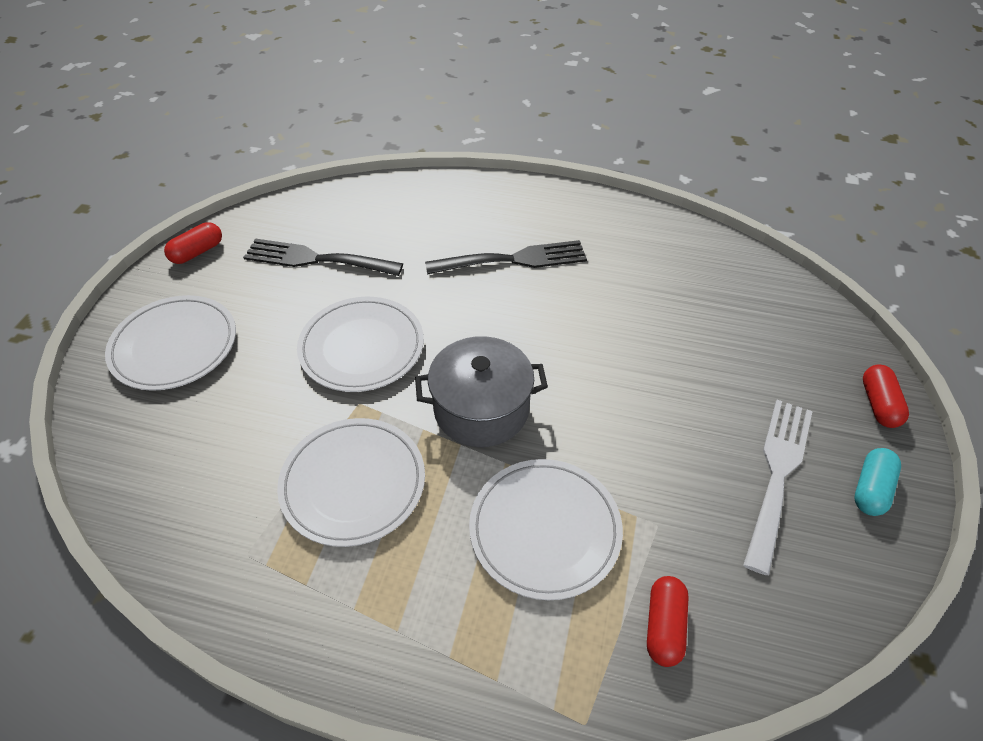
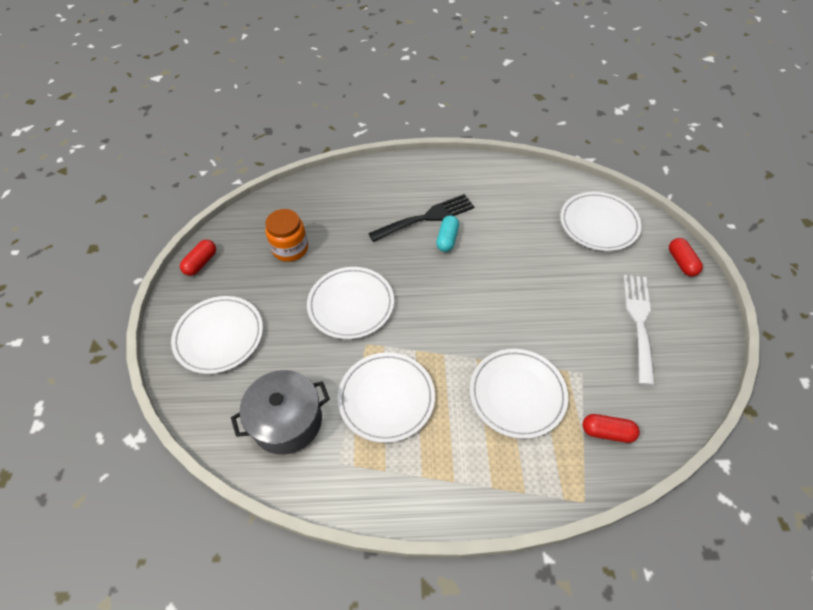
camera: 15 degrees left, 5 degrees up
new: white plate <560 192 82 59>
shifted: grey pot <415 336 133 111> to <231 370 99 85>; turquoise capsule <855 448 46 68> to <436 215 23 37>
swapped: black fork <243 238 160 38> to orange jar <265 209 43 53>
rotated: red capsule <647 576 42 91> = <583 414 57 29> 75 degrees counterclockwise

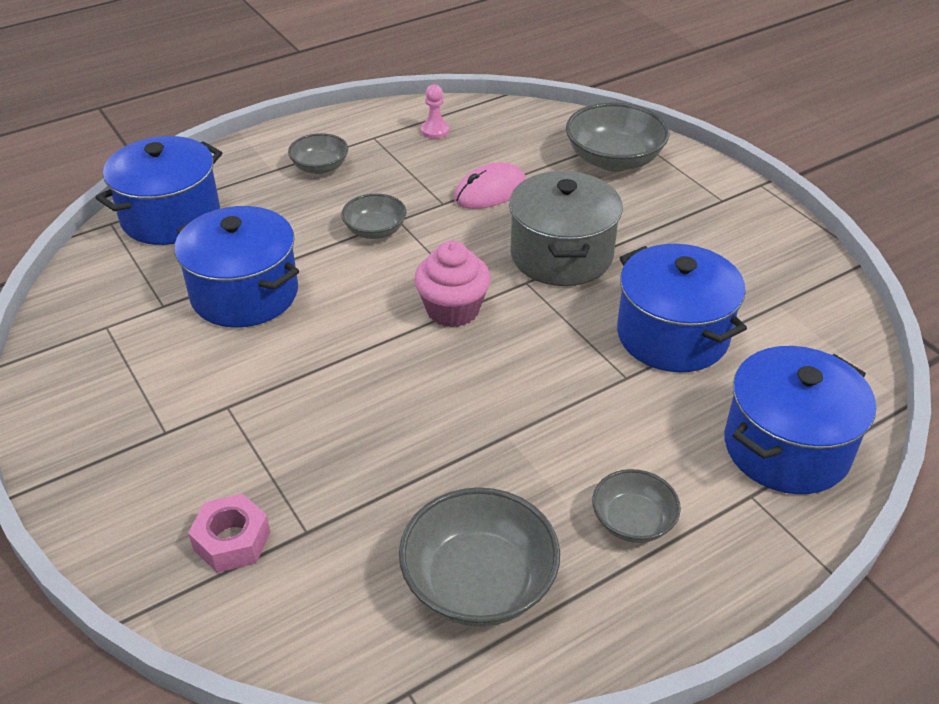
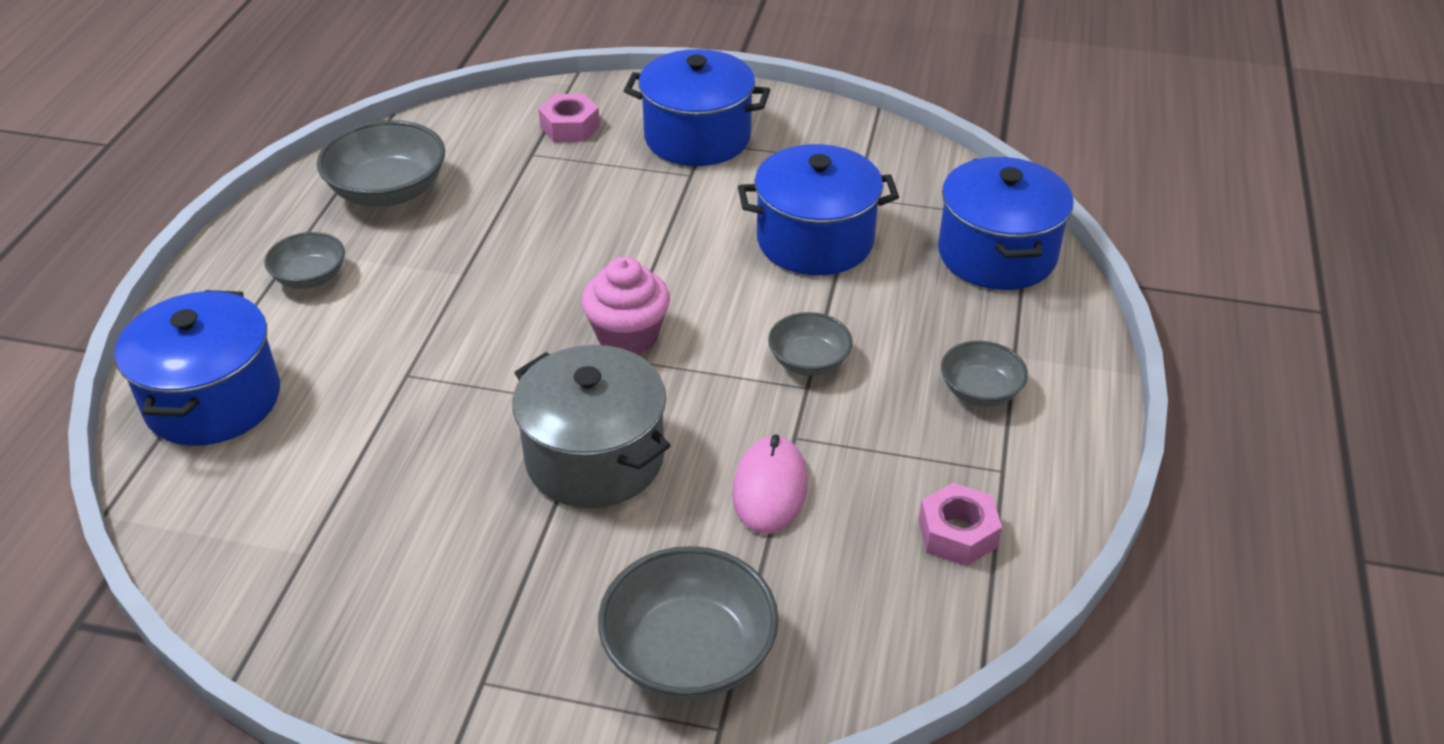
camera: 135 degrees right, 0 degrees up
shifted: blue pot <617 244 130 128> to <624 49 146 117>
swapped: pink pawn <421 84 29 55> to pink nut <919 482 83 84>

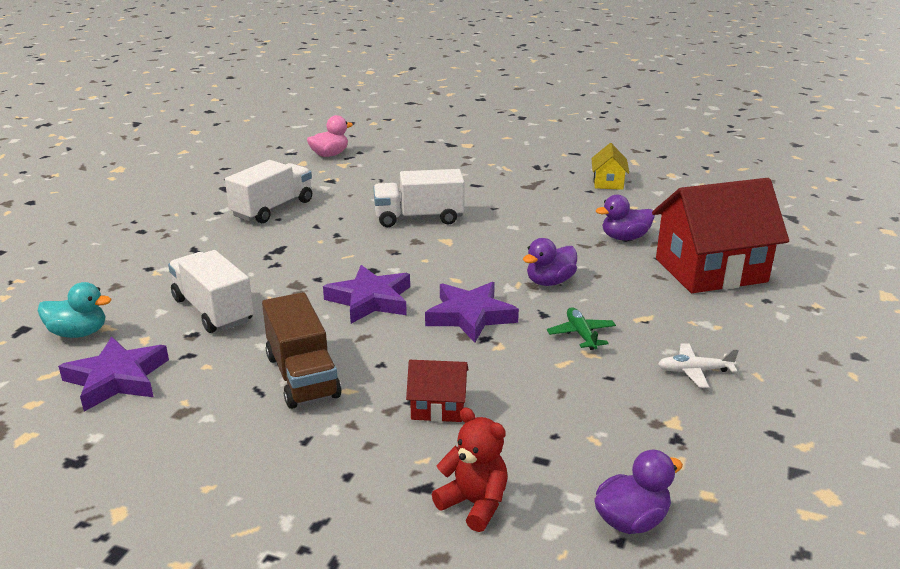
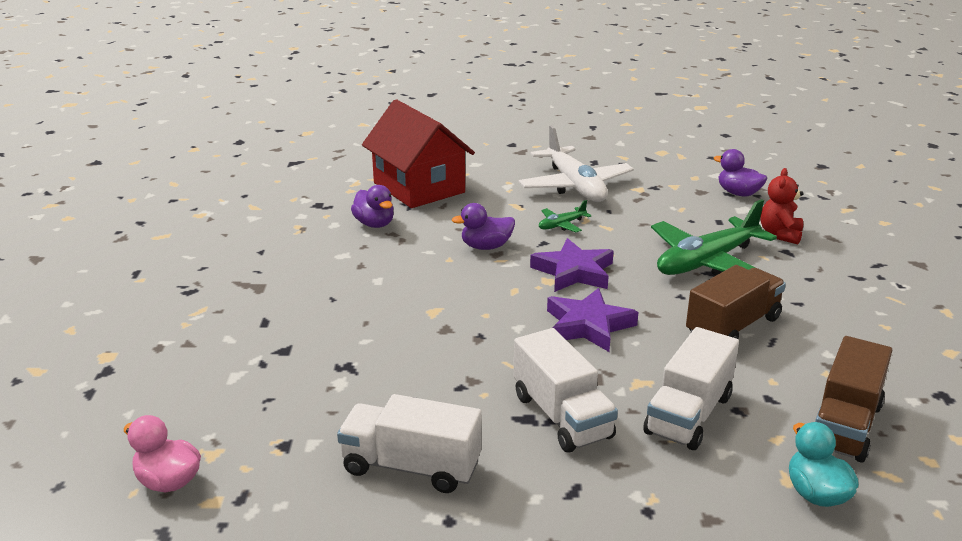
camera: 110 degrees left, 0 degrees up
gone: yellow house <591 143 38 47>
shifted: white truck <373 169 92 58> to <513 328 105 125>
swapped: purple star <58 336 111 76> to brown truck <815 336 77 127>; red house <406 360 63 62> to green plane <651 199 126 77>
rotated: purple duck <523 238 54 48> = <452 203 63 47> 135 degrees clockwise
scaled: white plane <658 343 81 45> = <518 125 116 77> x2.26

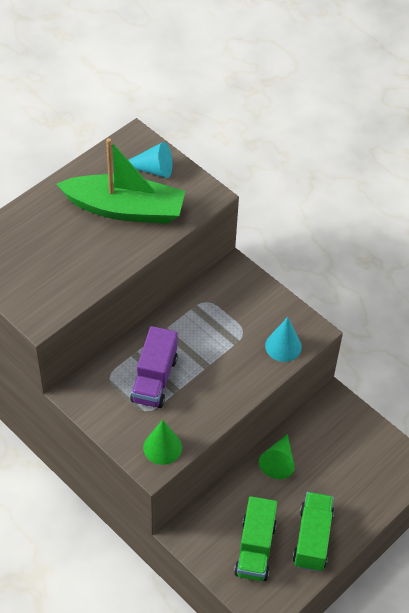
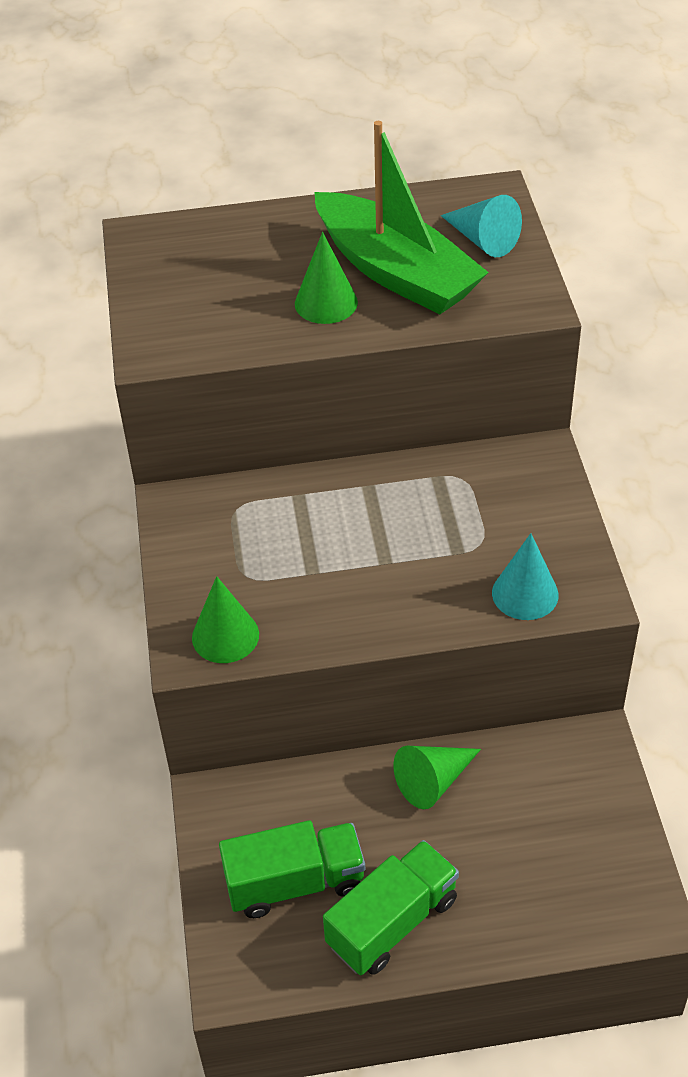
camera: 40 degrees right, 5 degrees down
gone: purple truck <130 326 48 82>
new: green cone <295 232 63 92>
rotated: green truck <234 496 44 85> = <219 820 146 98> 150 degrees counterclockwise

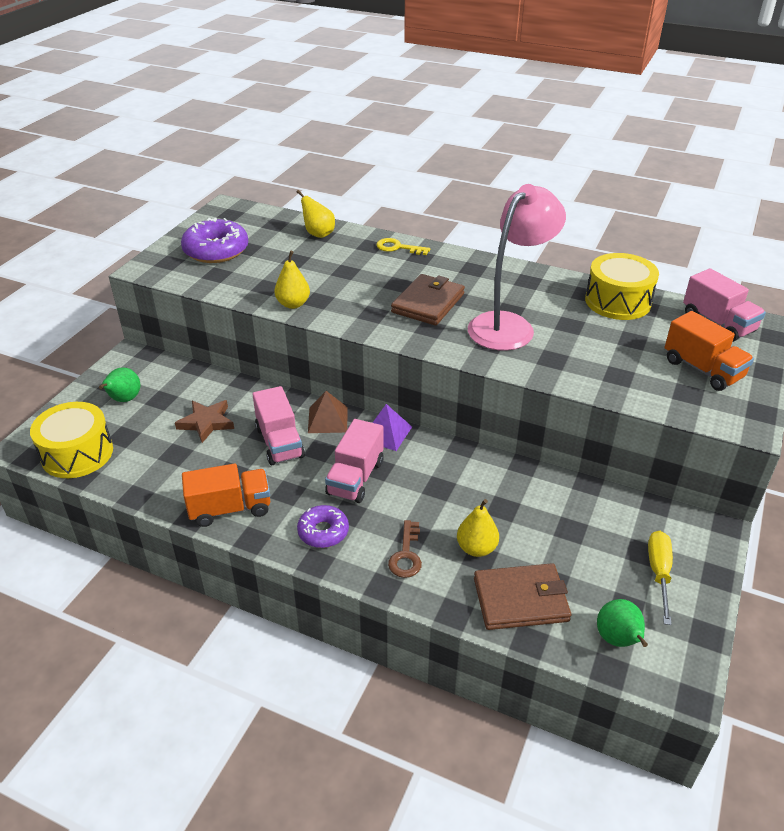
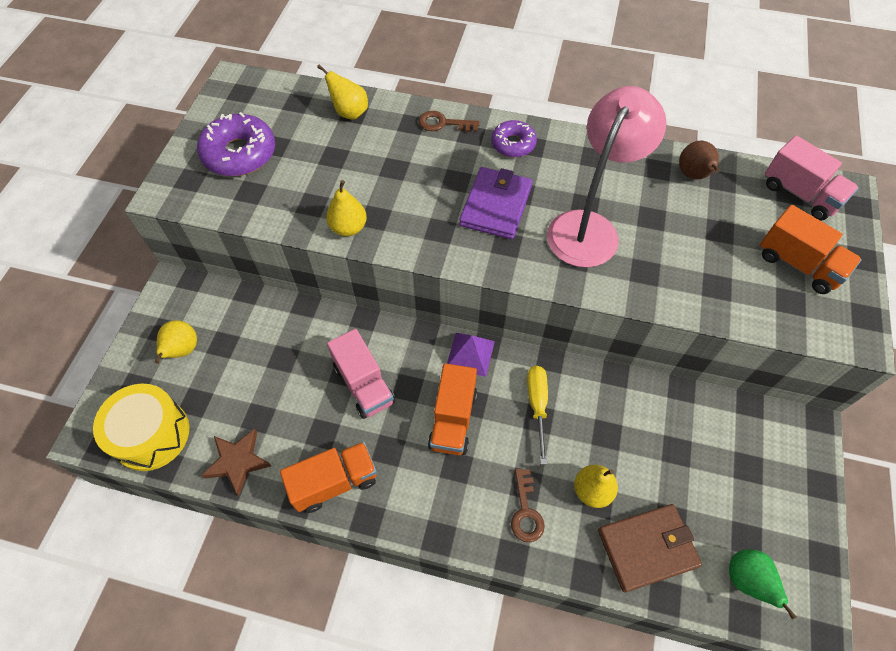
camera: 10 degrees left, 20 degrees up
gone: brown pyramid <308 391 40 42>
shifted: brown star <175 400 59 43> to <201 429 70 67>; purple donut <297 505 52 43> to <491 120 46 37>; yellow screwdriver <648 531 25 94> to <527 366 21 98>
swapped: yellow drum <585 253 74 67> to brown pear <679 141 41 39>
repainted: green pear <99 368 41 34> to yellow pear <155 320 42 44>; pink truck <325 419 59 84> to orange truck <428 363 49 92>; yellow key <376 238 55 17> to brown key <419 111 61 21>; brown wallet <391 274 74 51> to purple wallet <459 167 74 72>

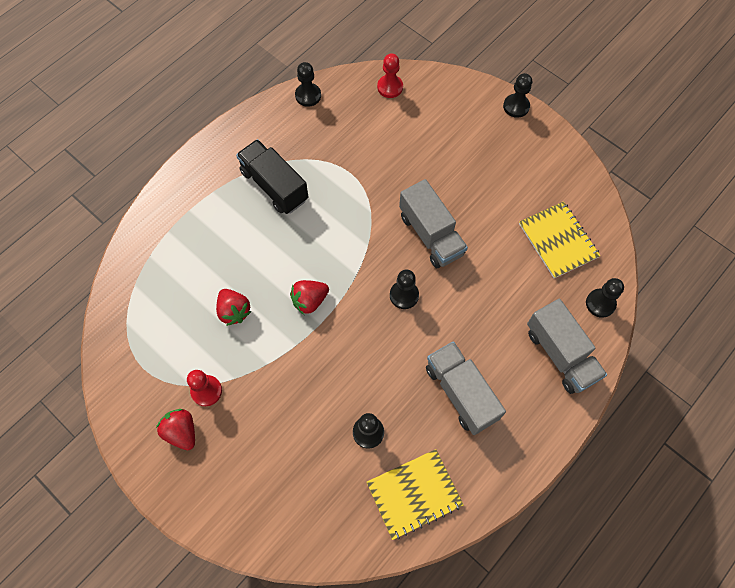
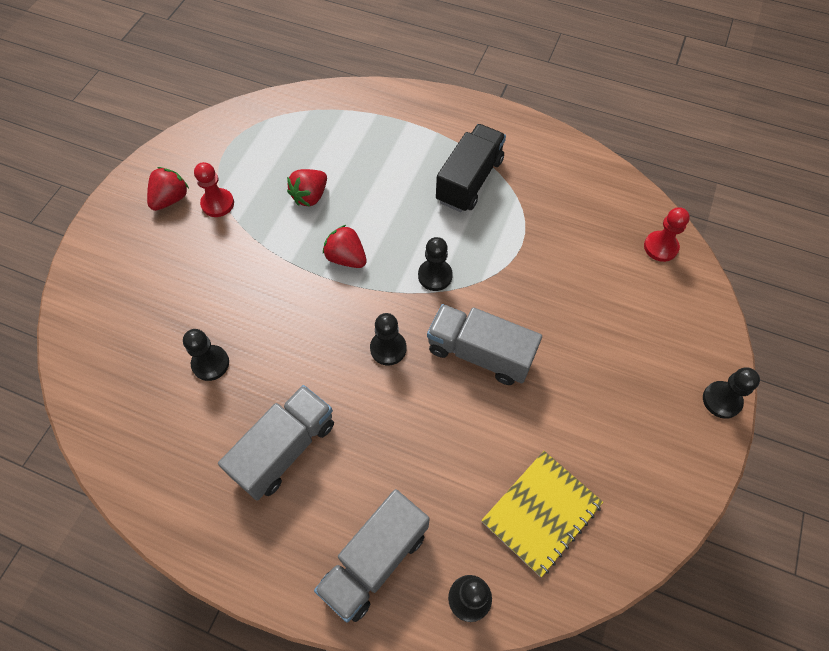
camera: 70 degrees right, 5 degrees down
gone: yellow notebook <366 449 98 91>
shifted: black pawn <295 62 26 45> to <418 237 35 54>
rotated: grey truck <399 179 69 89> = <427 304 115 81> 75 degrees clockwise

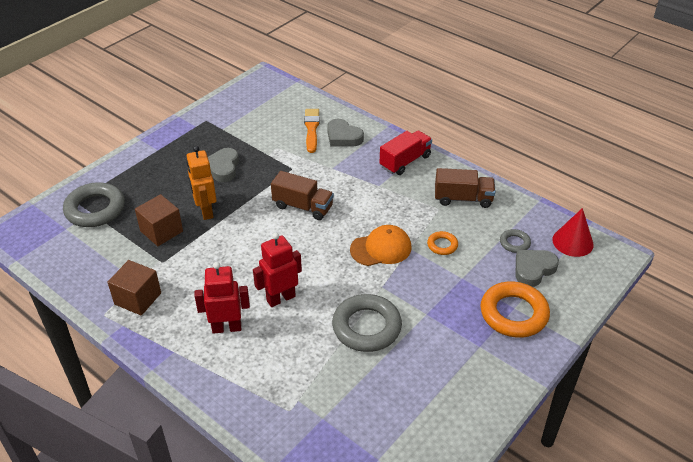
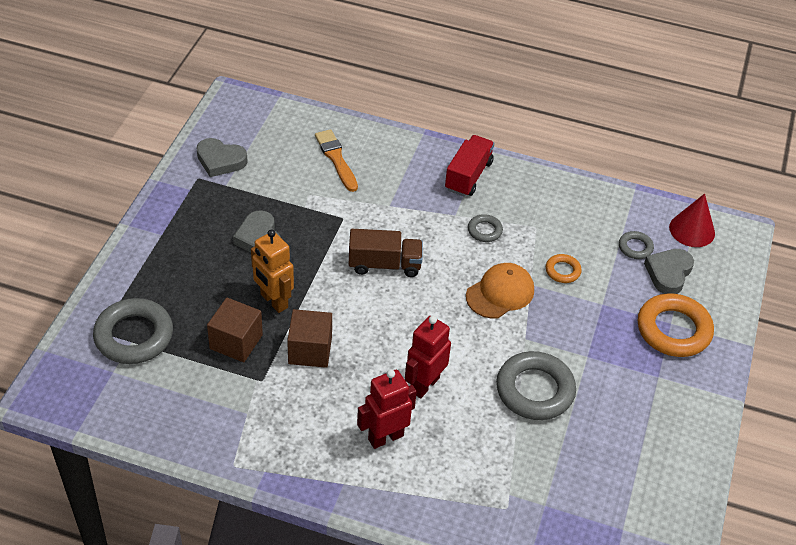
camera: 25 degrees left, 5 degrees up
gone: brown truck <435 168 61 40>
new: grey ring <468 214 35 28>
shifted: brown cube <107 260 54 56> to <287 309 45 59>; grey heart <327 119 37 27> to <196 138 52 39>

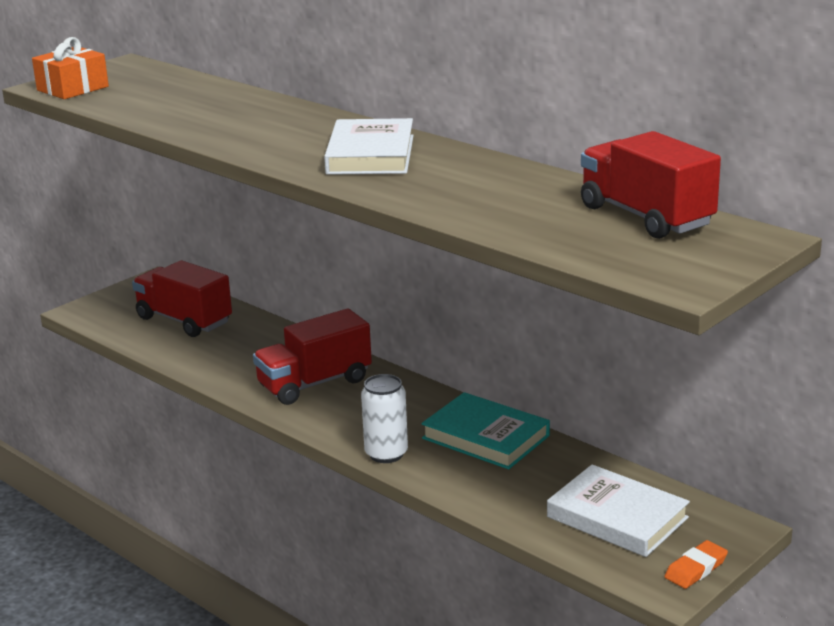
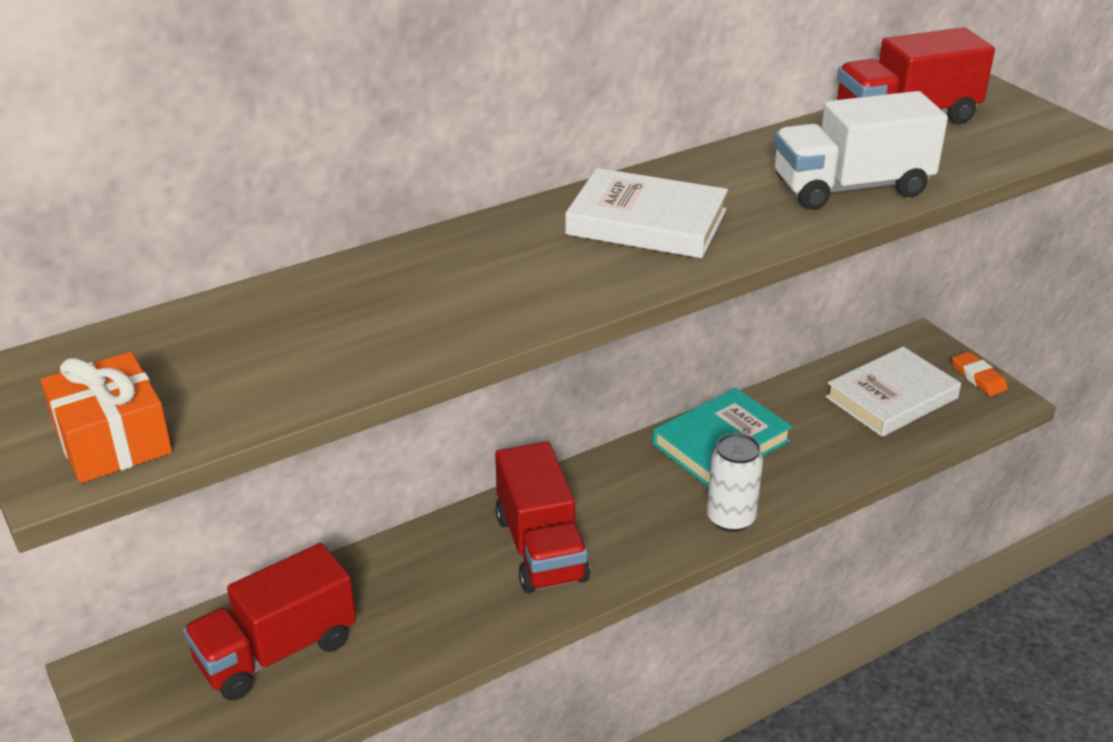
camera: 75 degrees left, 10 degrees up
new: white truck <774 91 174 119>

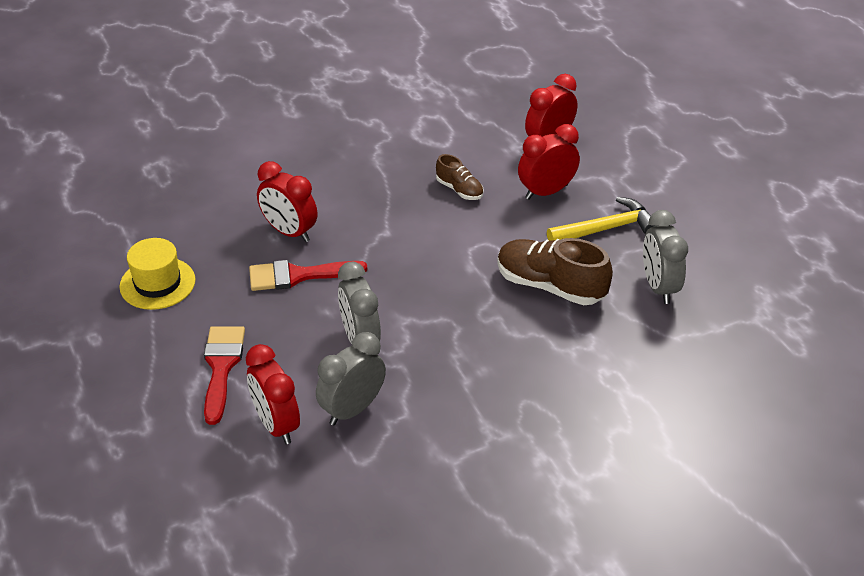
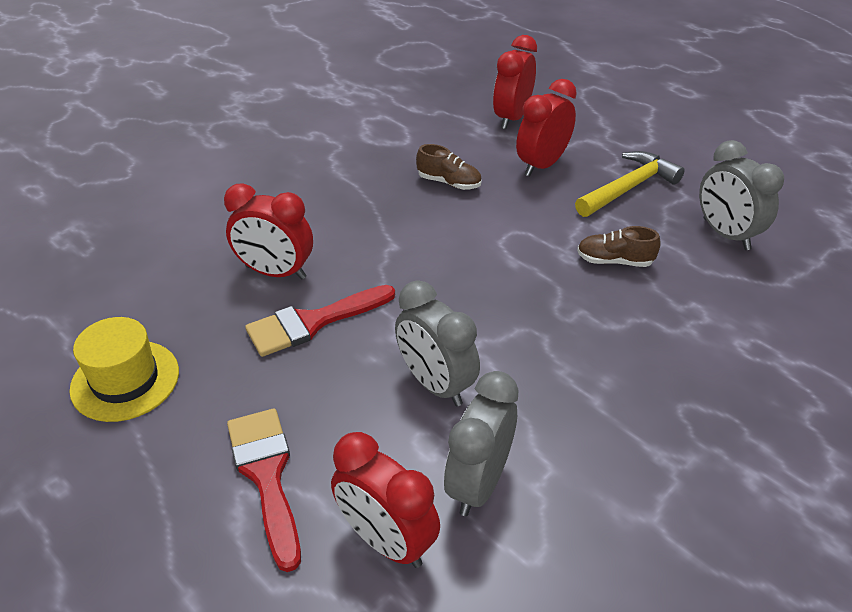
camera: 20 degrees left, 0 degrees up
scaled: brown shoe <497 238 116 67> = <577 226 84 41> x0.54

